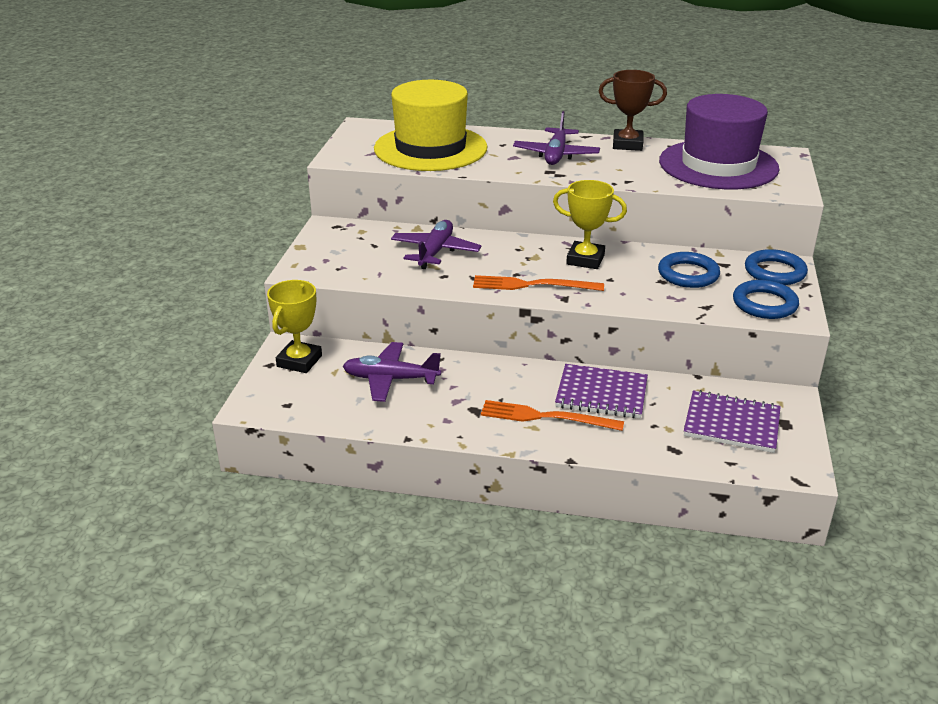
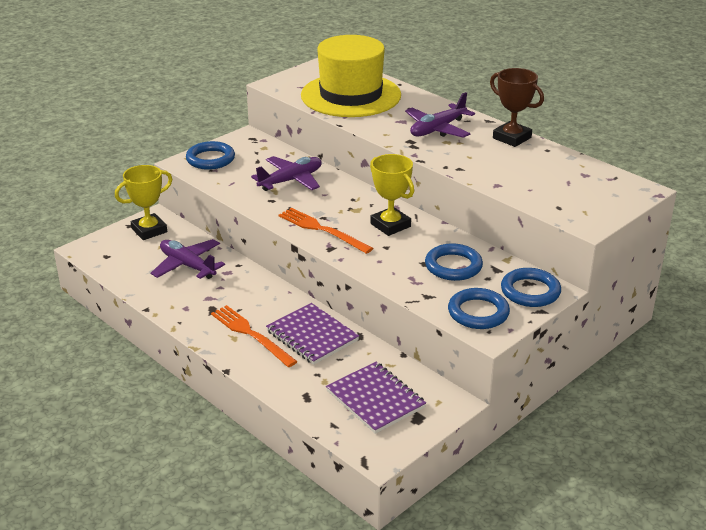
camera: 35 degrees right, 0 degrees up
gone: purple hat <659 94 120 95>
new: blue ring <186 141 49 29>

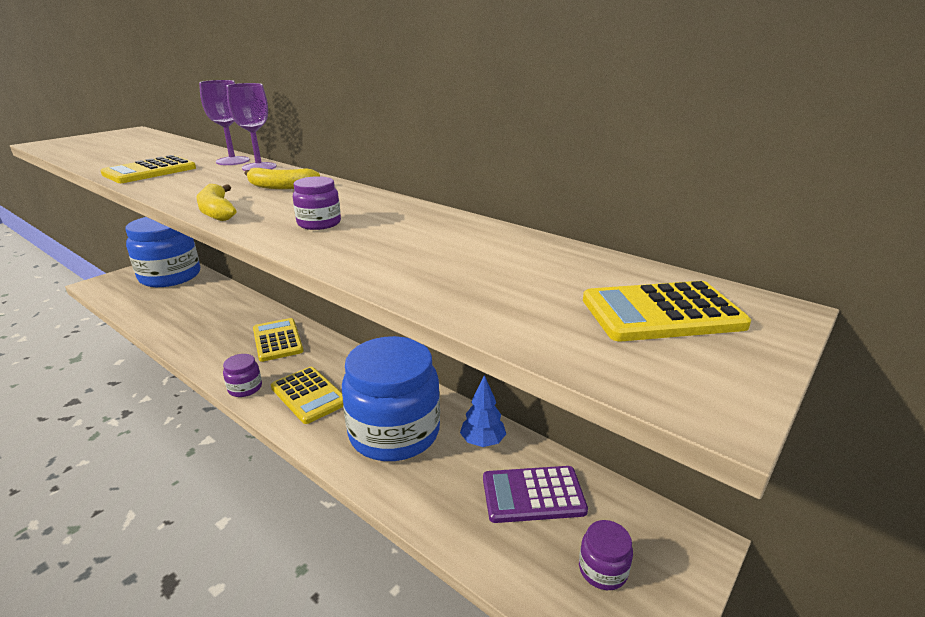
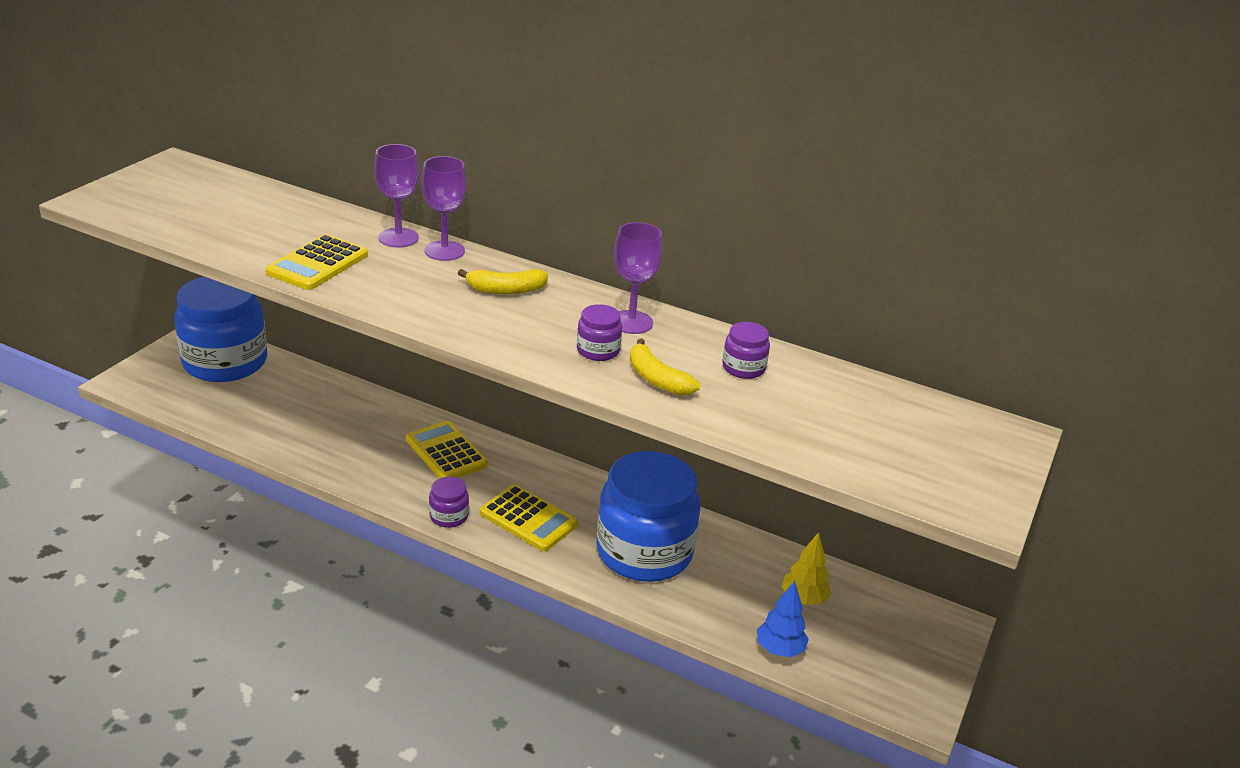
camera: 15 degrees left, 5 degrees up
gone: yellow calculator <583 281 168 60>
new: purple goblet <614 222 49 112>
shifted: yellow banana <197 184 40 37> to <630 338 70 58>; blue tree <460 375 46 72> to <757 581 52 76>; purple jar <579 520 54 70> to <722 322 48 57>
swapped: purple calculator <483 466 105 57> to yellow tree <781 532 50 73>

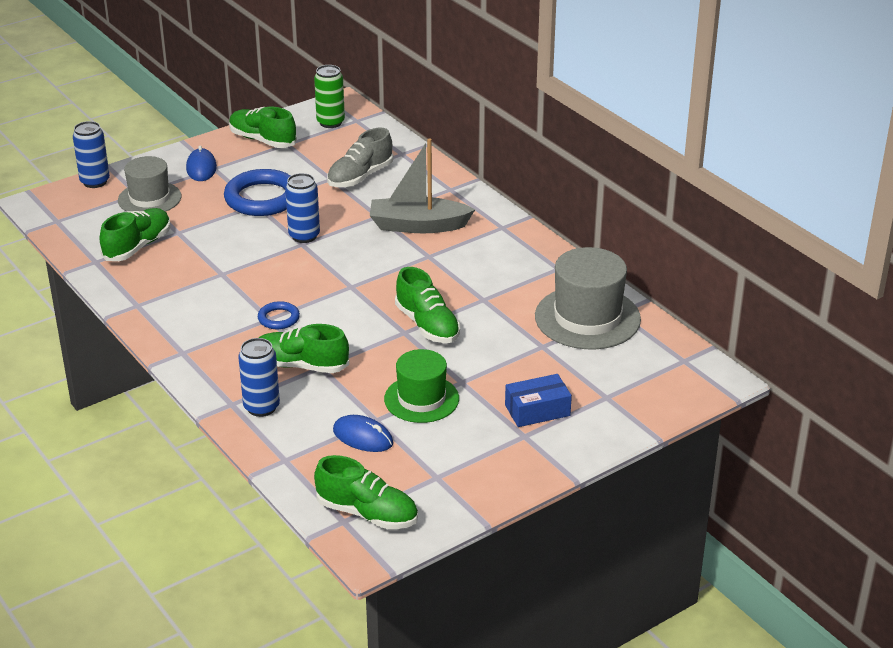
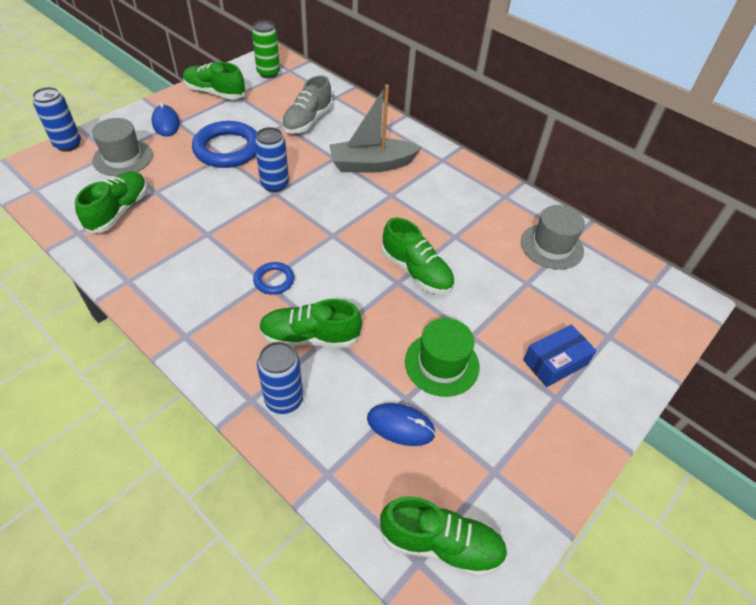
camera: 15 degrees left, 15 degrees up
scaled: grey hat <535 247 106 102> = <521 205 64 65> x0.66

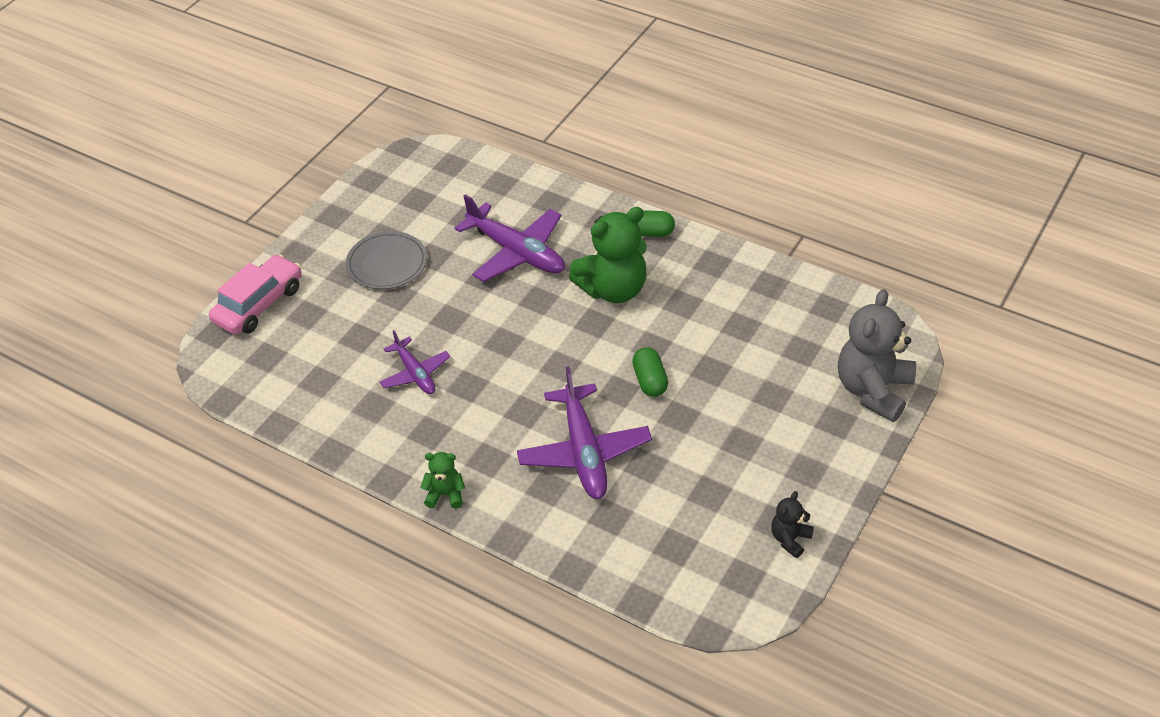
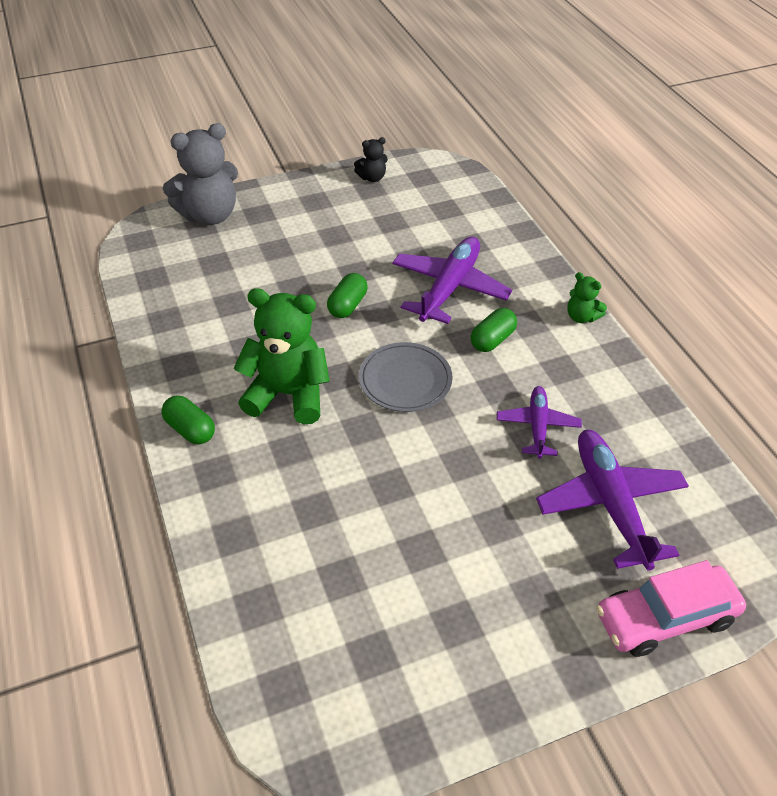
camera: 145 degrees left, 0 degrees up
new: green capsule <471 308 46 44>
shifted: grey plate <346 231 81 58> to <359 342 94 70>; purple plane <454 194 111 88> to <536 430 153 141>

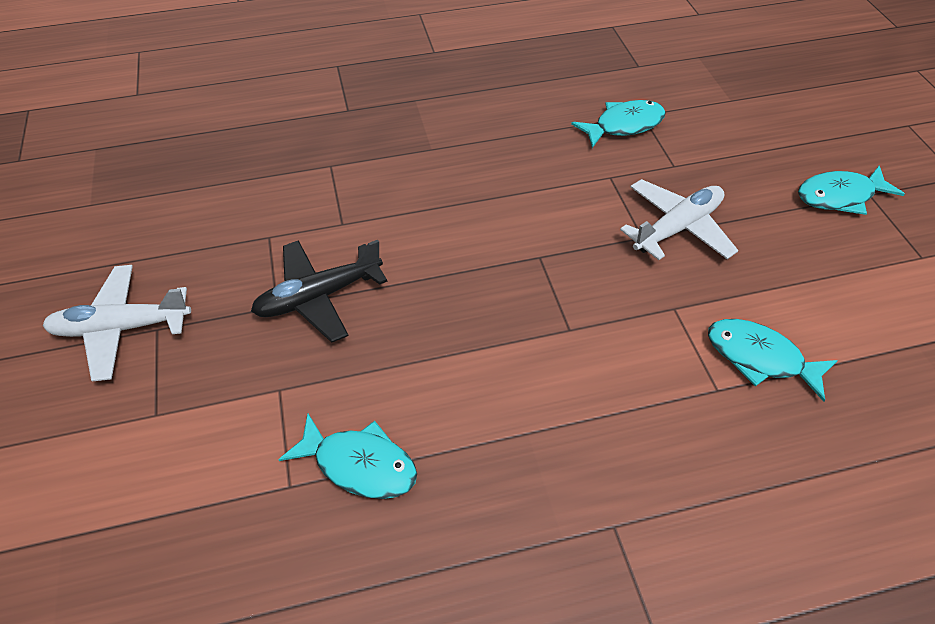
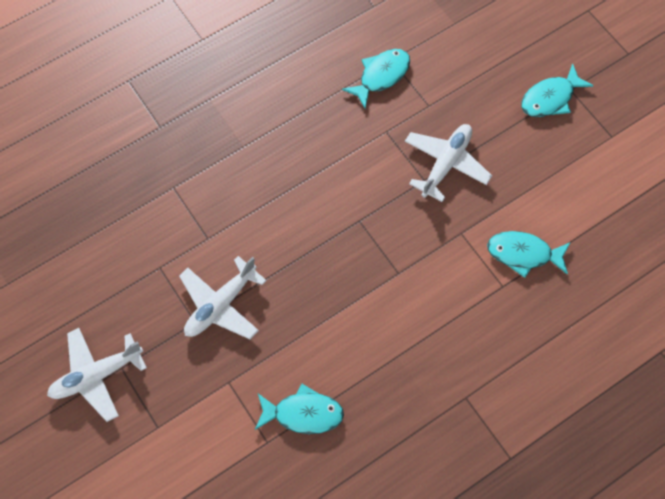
camera: 20 degrees left, 15 degrees up
repainted: black plane <251 240 137 103> to white plane <179 256 88 83>

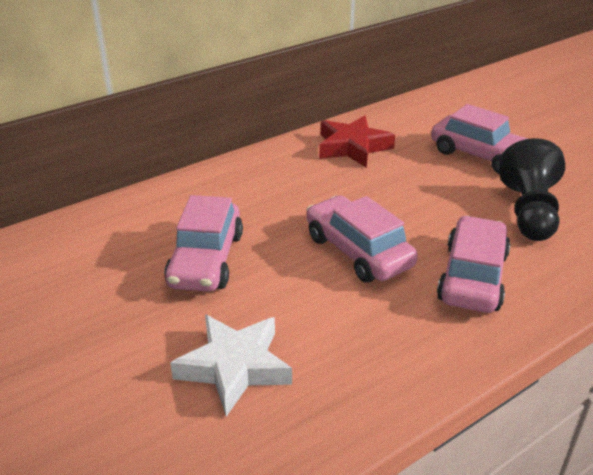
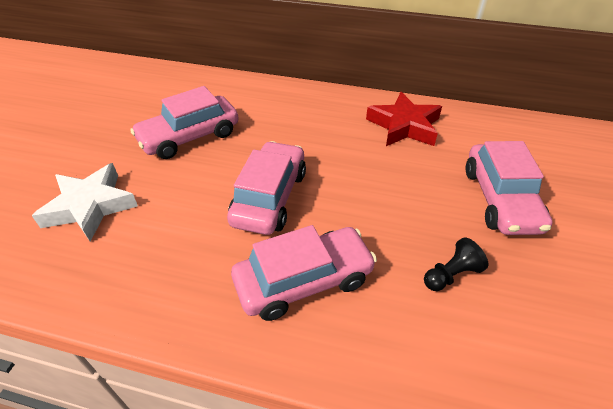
camera: 50 degrees right, 10 degrees up
scaled: black pawn <499 138 66 103> = <424 238 64 53> x0.50

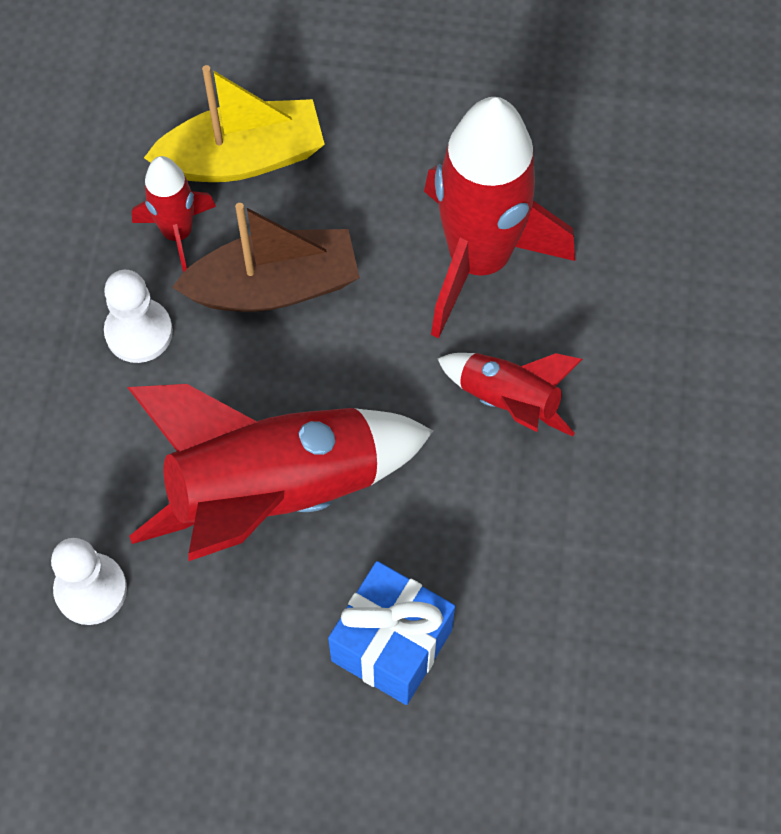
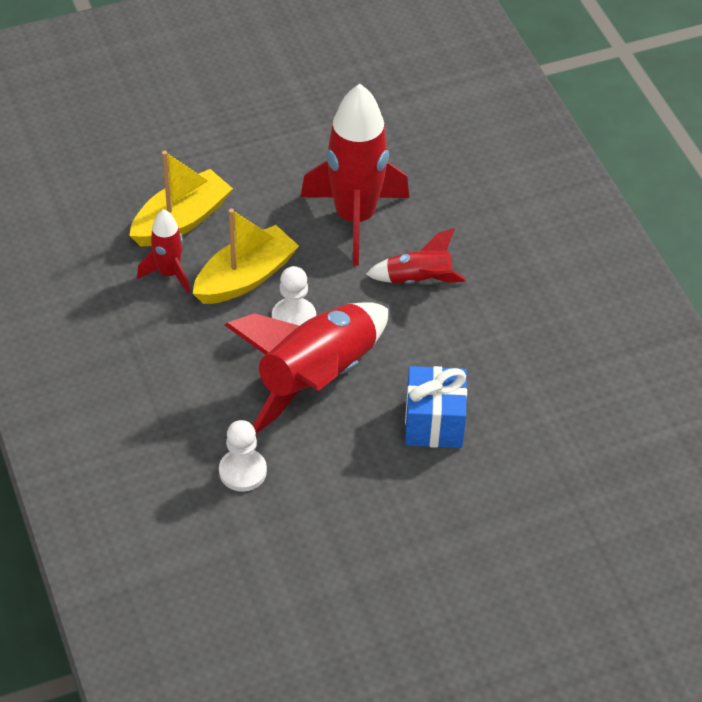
camera: 30 degrees left, 15 degrees down
shifted: white pawn <104 270 69 93> to <272 266 44 60>
repainted: brown boat <172 203 188 109> to yellow boat <193 208 106 96>

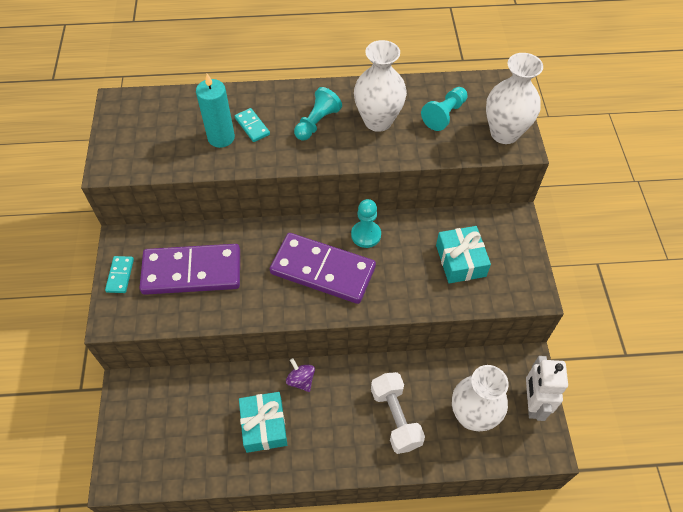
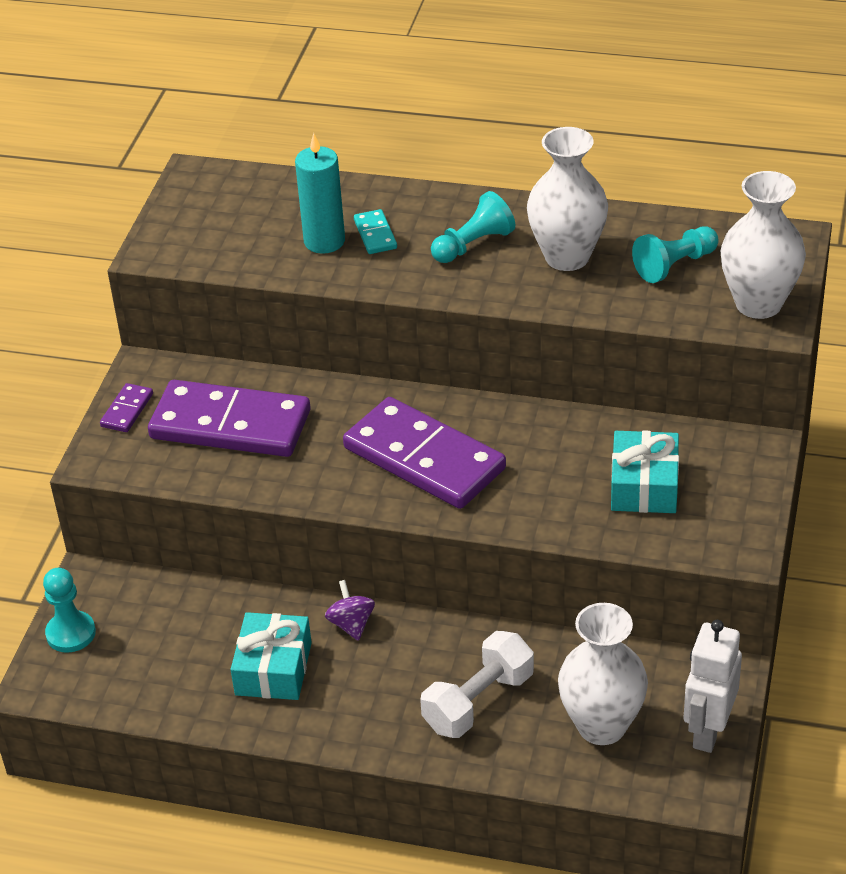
camera: 20 degrees right, 15 degrees down
shifted: turquoise pawn <351 199 30 49> to <43 568 53 85>
repainted: turquoise domino <105 256 29 37> to purple domino <100 383 53 49>
rotated: white dumbbell <371 372 54 82> = <420 631 114 107> 45 degrees clockwise

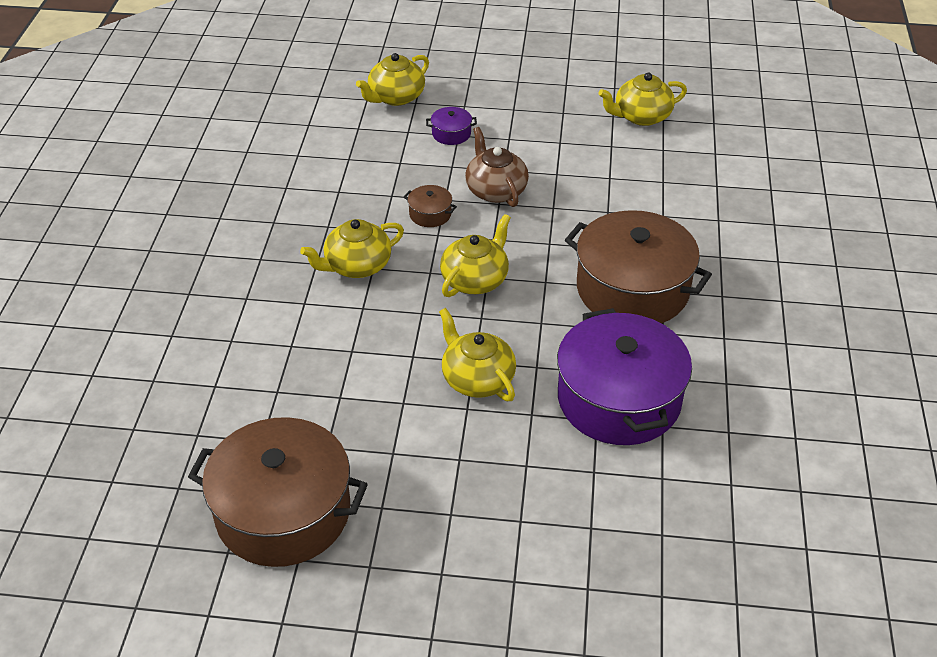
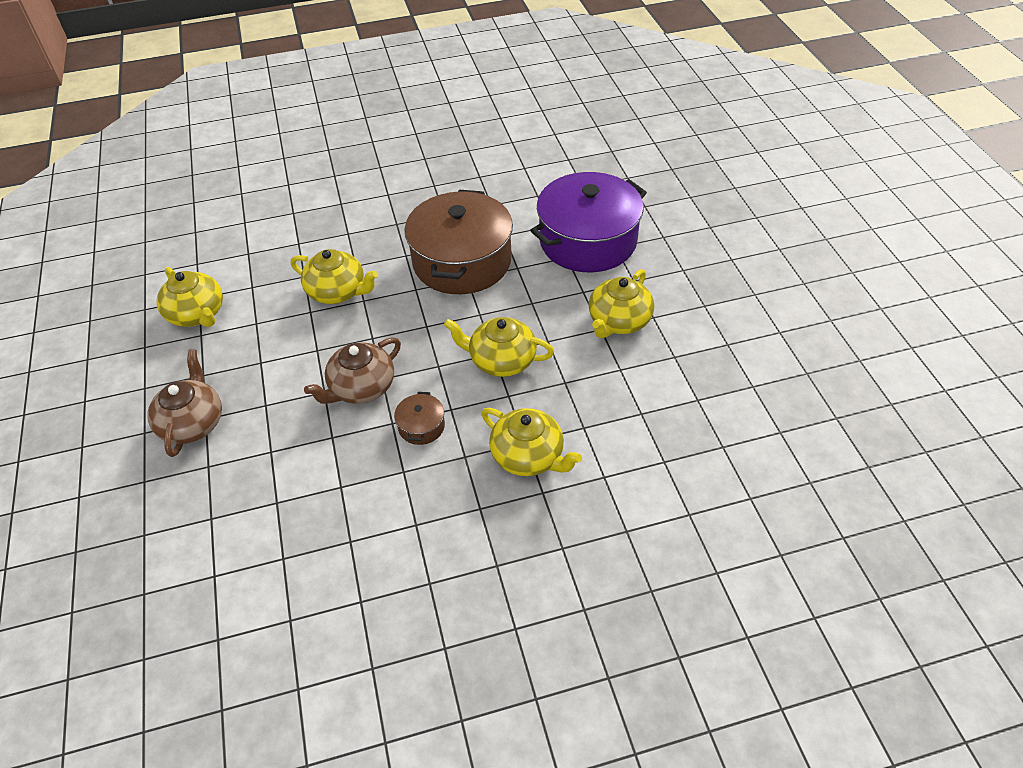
camera: 110 degrees left, 5 degrees up
gone: brown pot <188 417 180 150>; purple pot <426 107 51 38>
new: brown teapot <147 349 75 108>
shifted: yellow teapot <356 53 73 53> to <291 249 87 55>

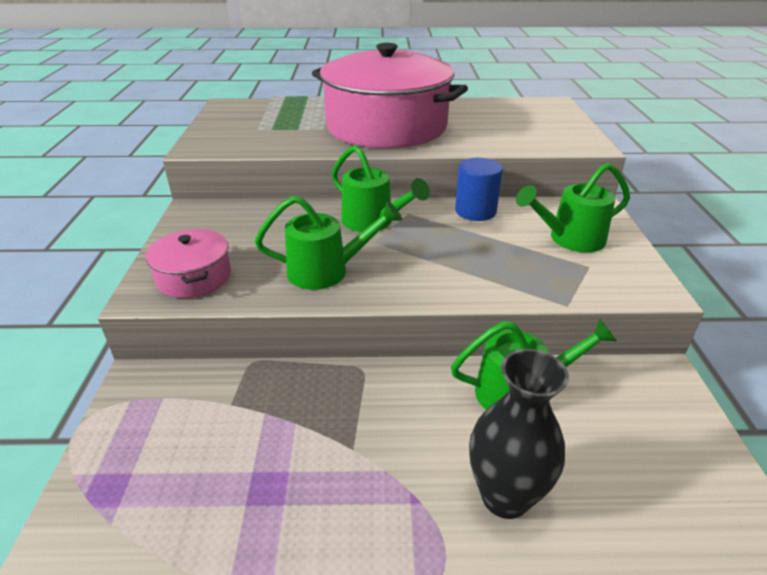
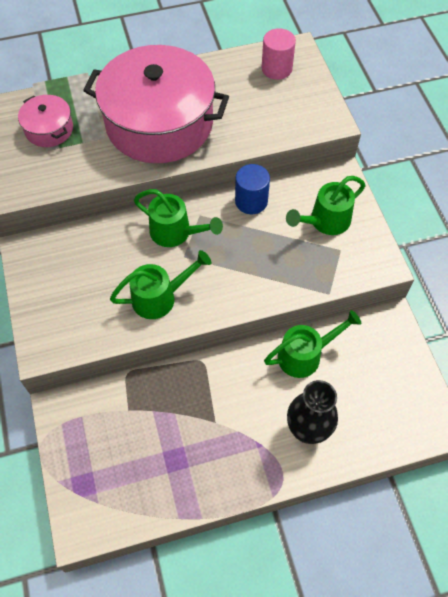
camera: 15 degrees left, 25 degrees up
new: pink cylinder <261 28 35 52>
shifted: pink pot <146 229 85 69> to <18 95 55 52>

